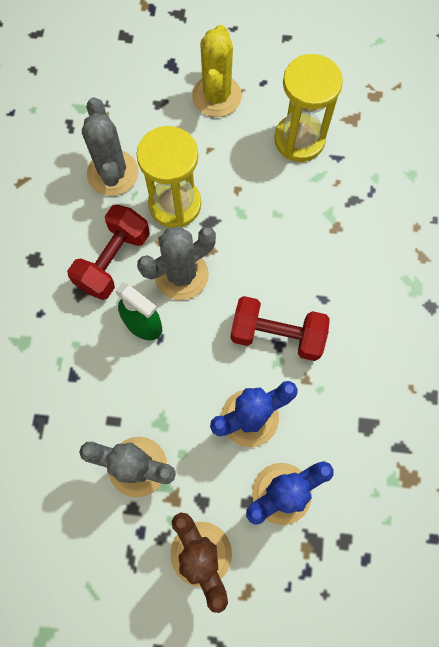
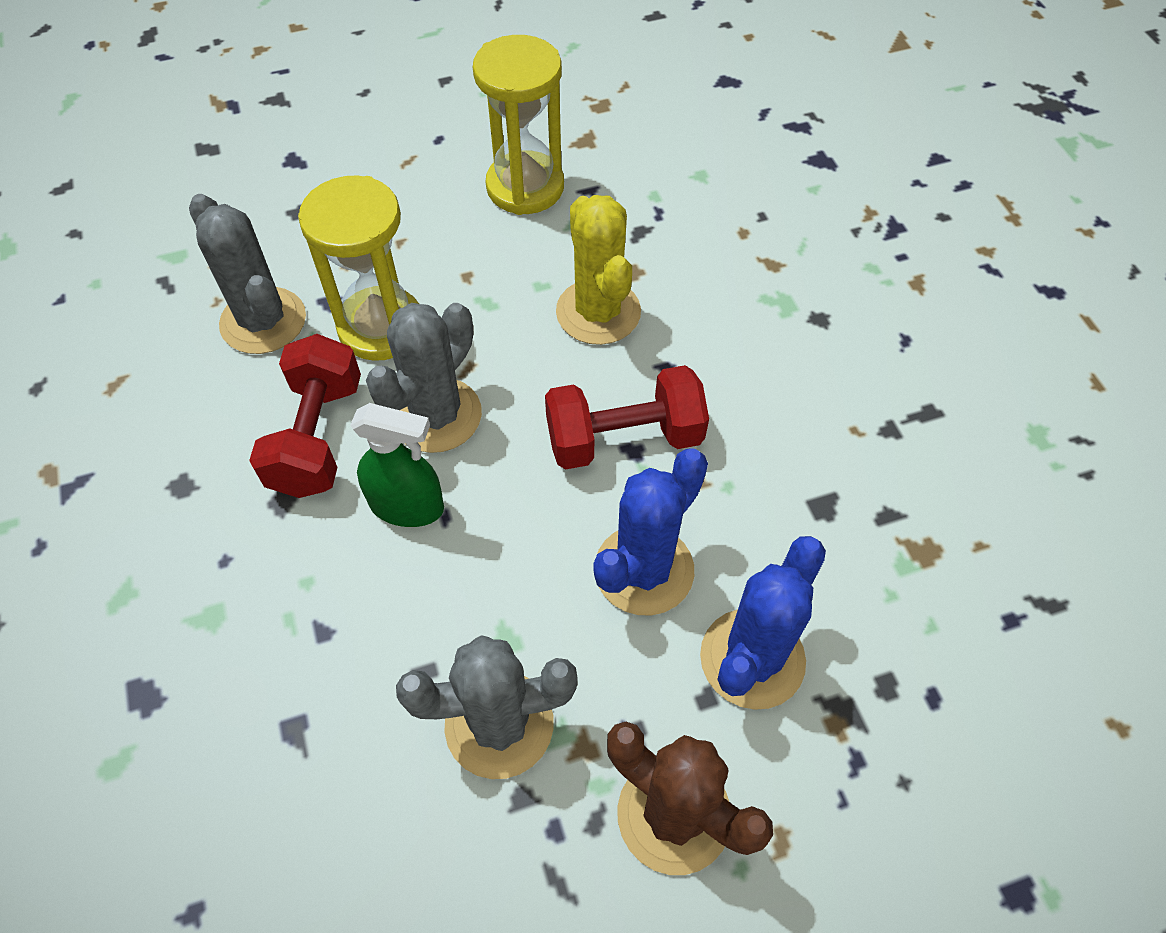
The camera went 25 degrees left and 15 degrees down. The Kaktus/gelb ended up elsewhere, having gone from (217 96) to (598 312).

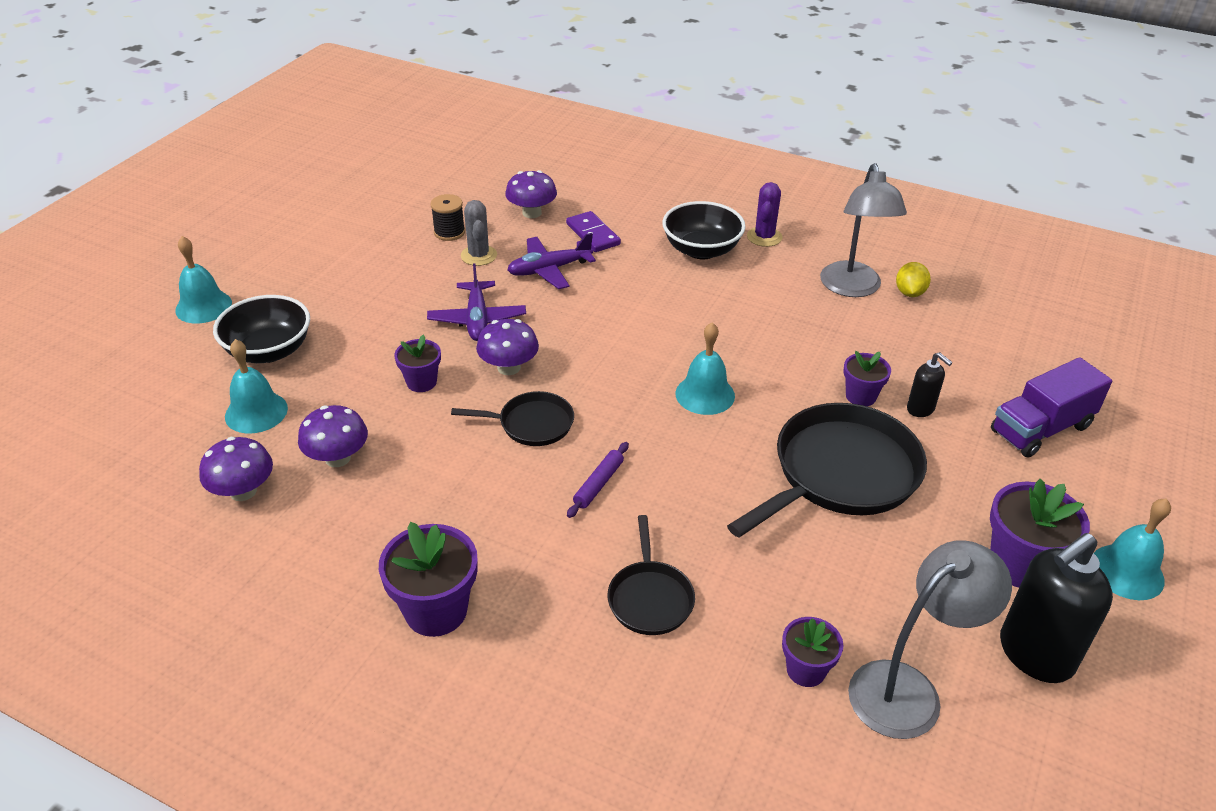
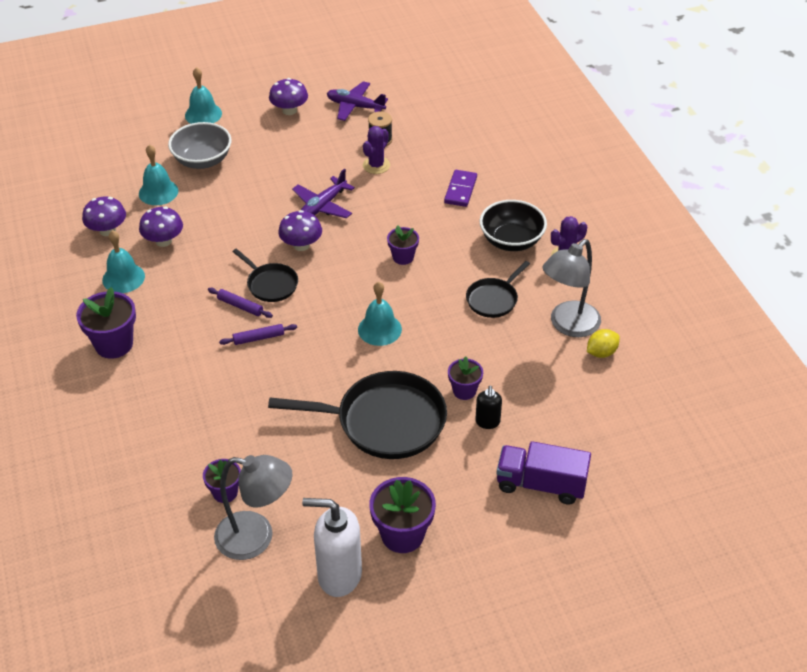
The camera went 45 degrees right and 5 degrees up. What was the Schüssel/schwarz at (269 351) turned into the Schüssel/grau at (202 160). The Blumentopf/lila ended up elsewhere, having gone from (421 382) to (403 257). What was the Kaktus/grau at (479 255) turned into the Kaktus/lila at (376 165). The Pilz/lila ended up elsewhere, having gone from (532 213) to (289 110). The Flugzeug/lila ended up elsewhere, having gone from (549 270) to (355 106). The Pfanne/schwarz ended up elsewhere, having gone from (650 598) to (493 299). What was the Seifenspender/schwarz at (1034 654) turned into the Seifenspender/weiß at (339 575). The Glocke/türkis ended up elsewhere, having gone from (1127 571) to (123 278). The second view gained the Nudelholz/lila at (240 306).

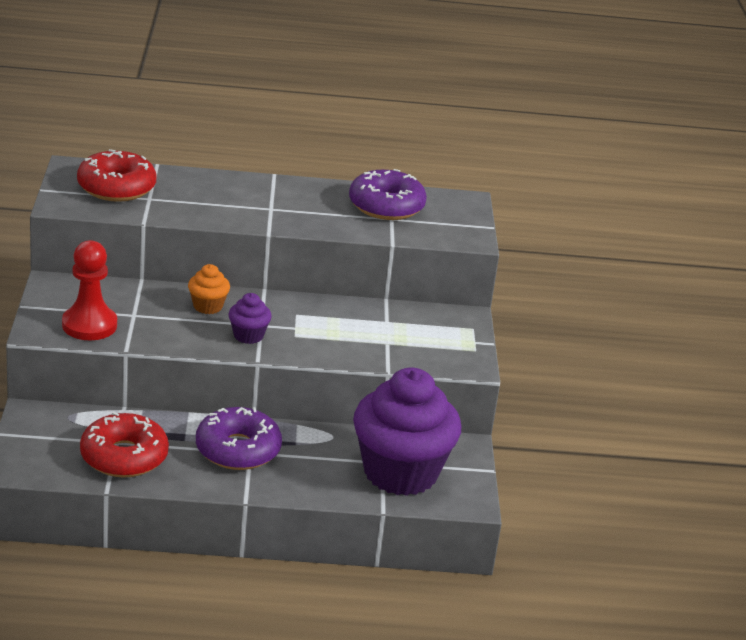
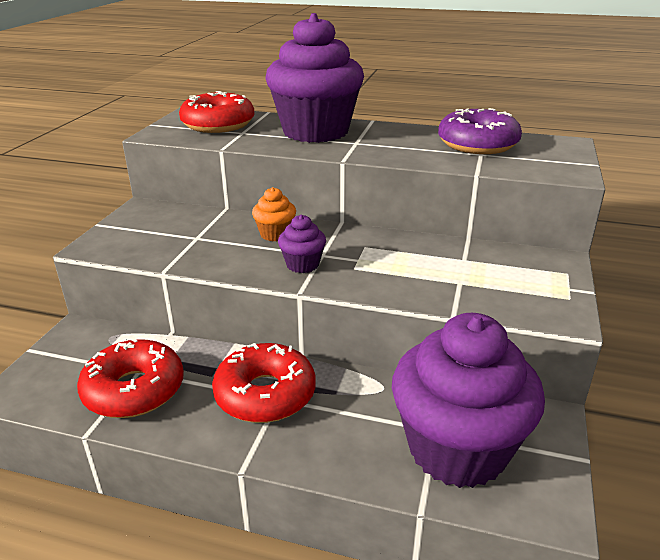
The camera went 20 degrees right and 0 degrees up. The second view lost the Bauer/rot at (89 325). What was the Donut/lila at (238 450) turned into the Donut/rot at (265 394). The second view gained the Muffin/lila at (315 131).

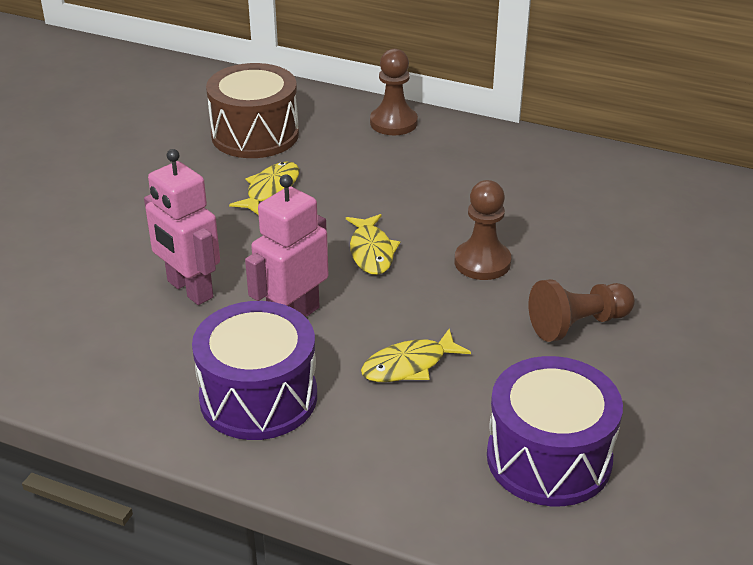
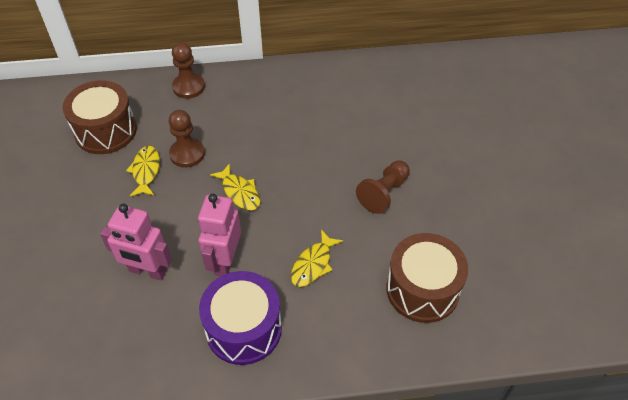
The camera went 30 degrees left and 15 degrees up. The Bauer/braun ended up elsewhere, having gone from (482 262) to (187 154). What was the Trommel/lila at (549 458) turned into the Trommel/braun at (422 289).

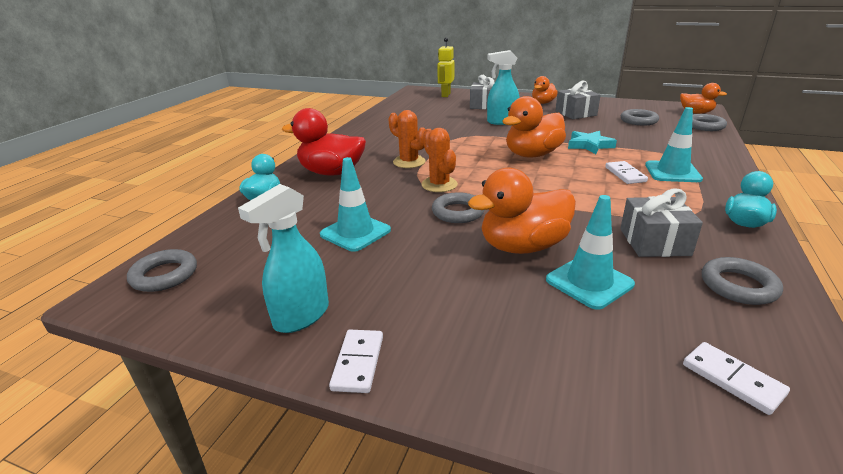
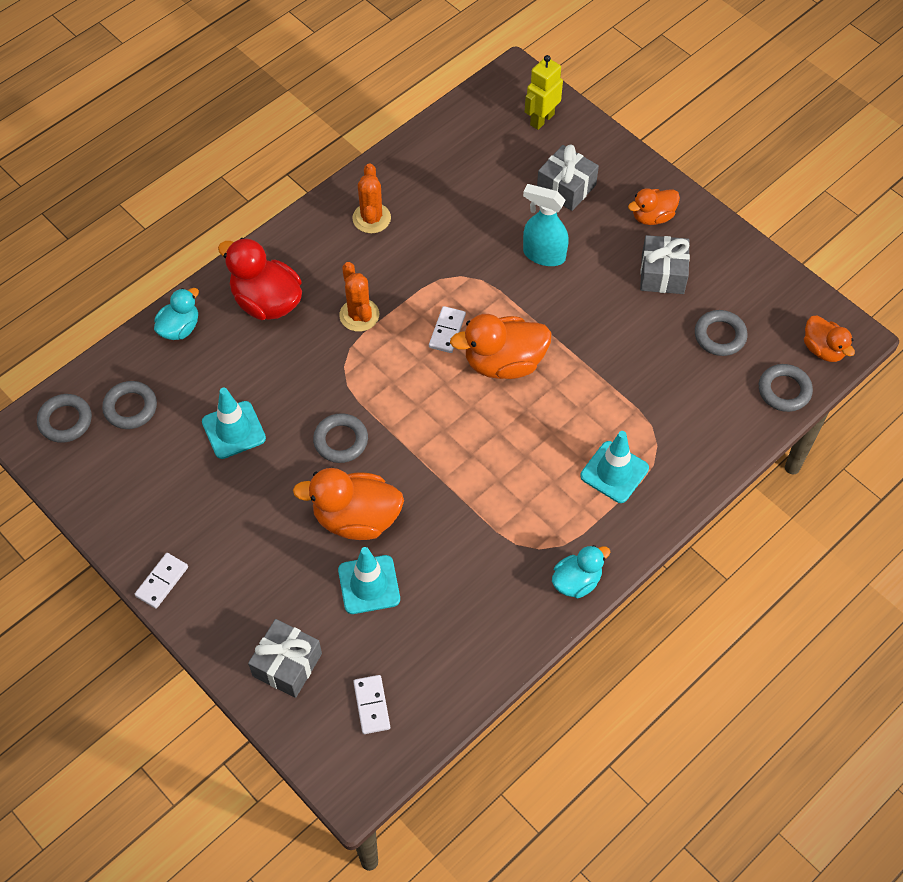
The camera went 25 degrees right and 30 degrees up. The second view lost the Sprühflasche/türkis at (301 316). The Kaktus/orange ended up elsewhere, having gone from (439 185) to (371 218). The second view lost the Stern/türkis at (589 145). The Dominostein/weiß ended up elsewhere, having gone from (625 174) to (447 331). The Geschenk/grau ended up elsewhere, having gone from (654 242) to (287 664). The Ring/grau ended up elsewhere, having gone from (738 286) to (130 408).

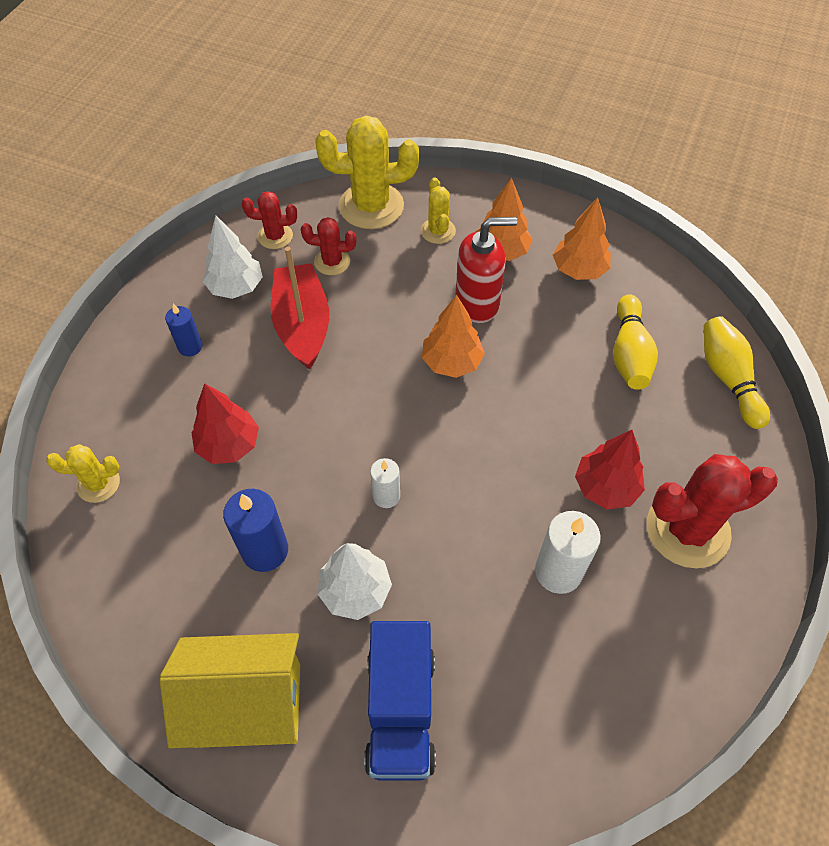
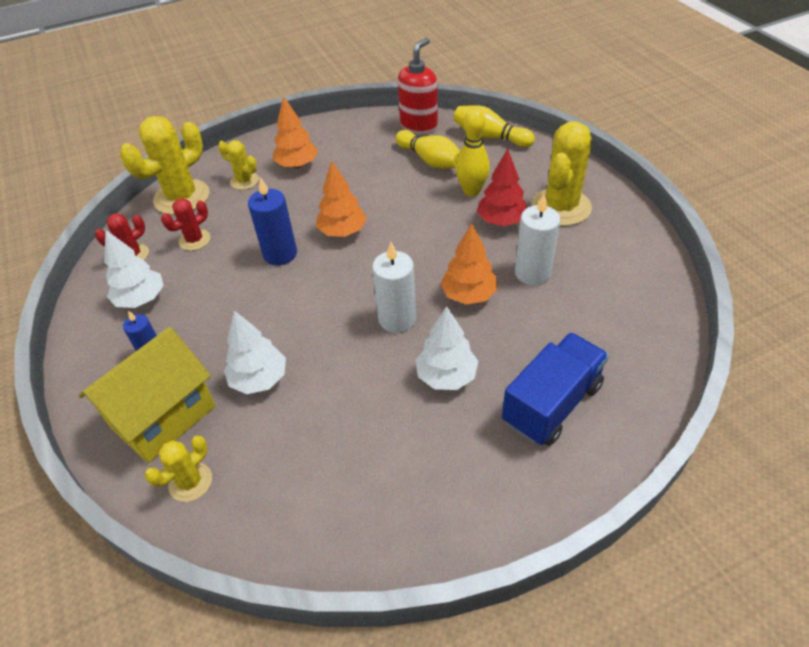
The camera went 45 degrees left and 10 degrees down. The Haus/gelb ended up elsewhere, having gone from (248 704) to (164 417). What was the Baum/rot at (229 444) turned into the Baum/weiß at (259 379). The Kerze/blau ended up elsewhere, having gone from (265 550) to (280 254). The second view lost the Boot/rot at (302 325). The Lastwagen/blau at (401 710) ended up facing another way, 90 degrees counterclockwise from before. The size of the Kerze/weiß at (386 496) changed by a factor of 1.64. The Seifenspender/rot ended up elsewhere, having gone from (477 303) to (419 126). The Baum/orange ended up elsewhere, having gone from (579 270) to (468 295). What was the Kaktus/rot at (687 529) turned into the Kaktus/gelb at (561 207). The second view gained the Bowlingkegel/gelb at (471 191).

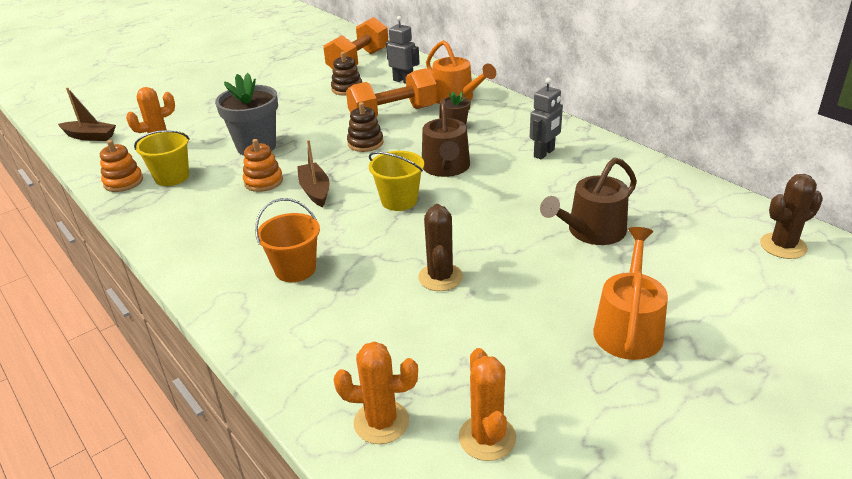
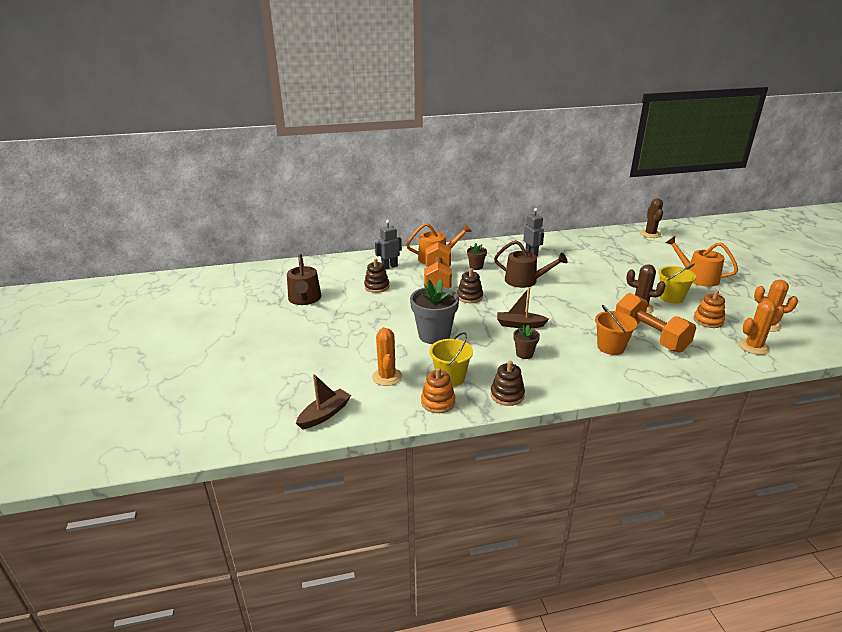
The camera went 65 degrees left and 5 degrees down. The Stapelspielzeug/orange ended up elsewhere, having gone from (263 181) to (708 321). The Hantel/orange ended up elsewhere, having gone from (358 62) to (650 337). The Kaktus/orange at (381 422) ended up facing another way, 45 degrees clockwise from before. The Eimer/gelb ended up elsewhere, having gone from (399 200) to (671 297). The Gießkanne/braun ended up elsewhere, having gone from (591 231) to (305 299). The second view gained the Stapelspielzeug/braun at (507 395). The second view gained the Blumentopf/braun at (524 354).

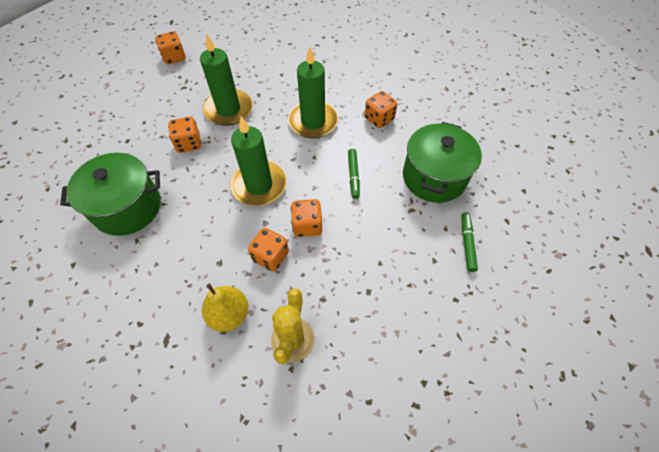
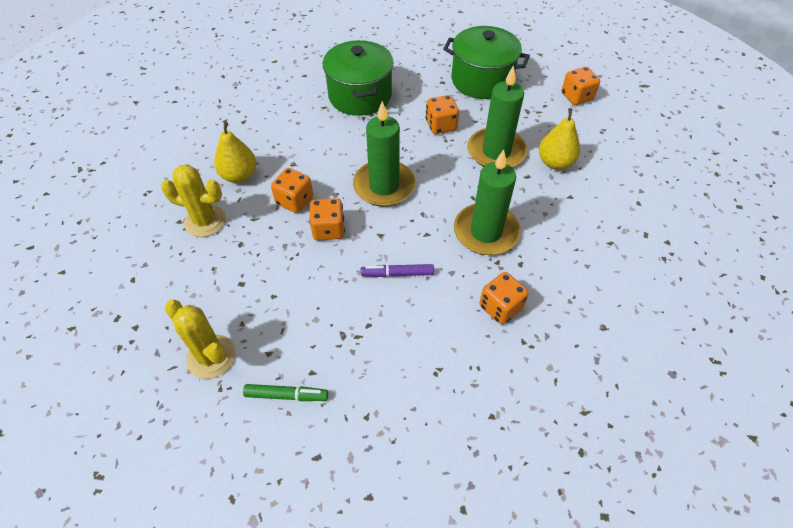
The camera went 90 degrees right and 5 degrees down. What was the Filzstift/grün at (353 176) turned into the Filzstift/lila at (397 274). The Kochtopf/grün ended up elsewhere, having gone from (434 177) to (482 80). The second view gained the Kaktus/gelb at (211 356). The second view gained the Birne/gelb at (555 162).

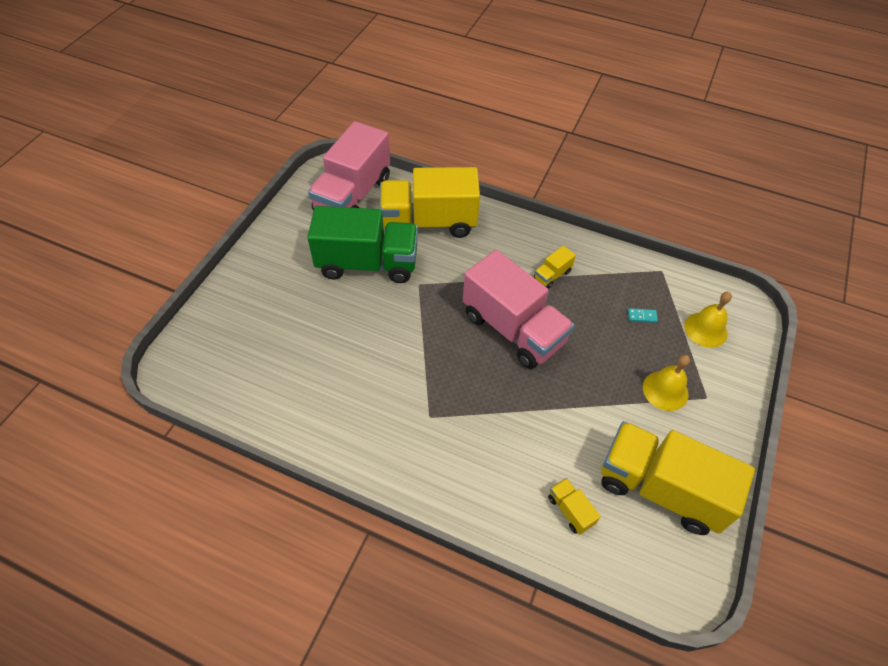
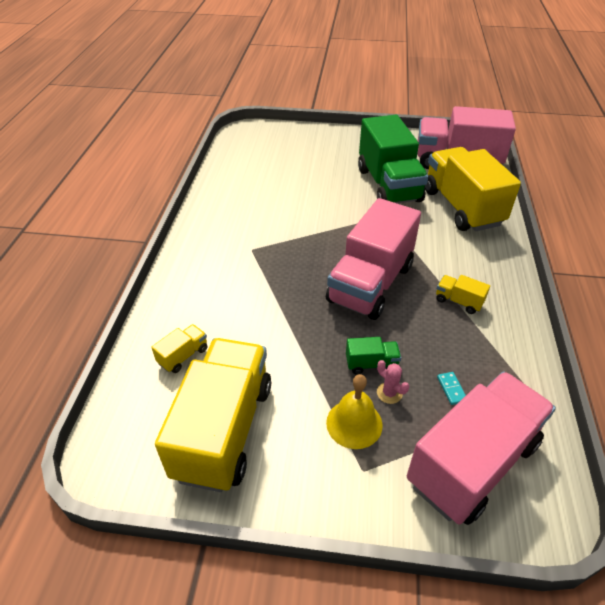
The camera went 75 degrees right and 10 degrees down. Where the Glocke/gelb stood at (705 329), the Lastwagen/rosa came to stand at (472 462). The second view gained the Lastwagen/grün at (371 364). The second view gained the Kaktus/rosa at (389 393).

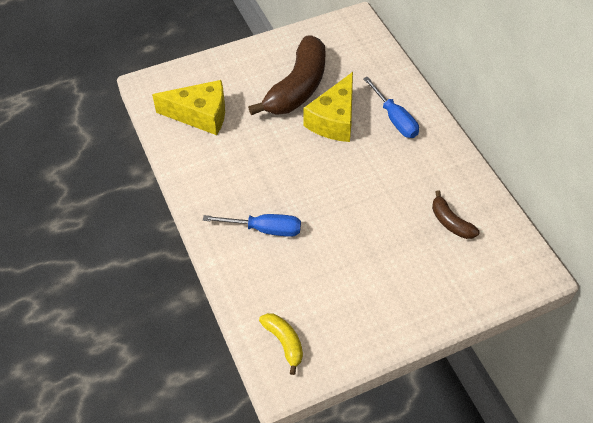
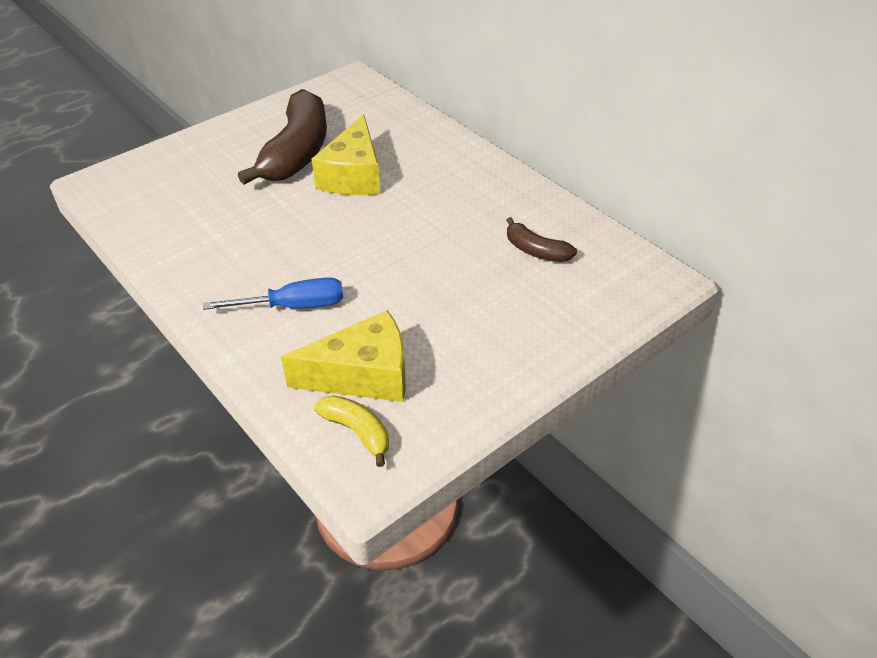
The camera went 15 degrees left and 10 degrees down. The Käse/gelb ended up elsewhere, having gone from (200 115) to (363 375). The second view lost the Schraubenzieher/blau at (395 119).

